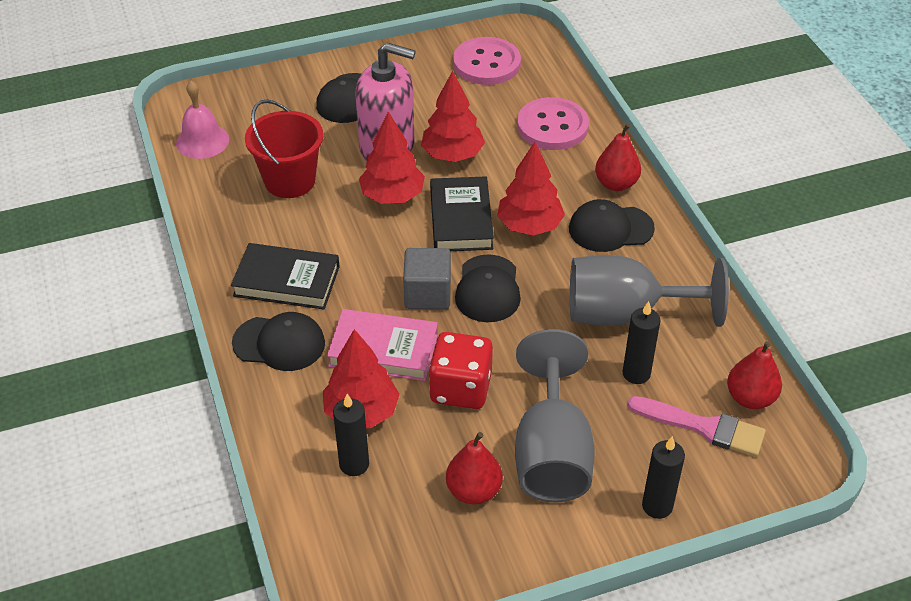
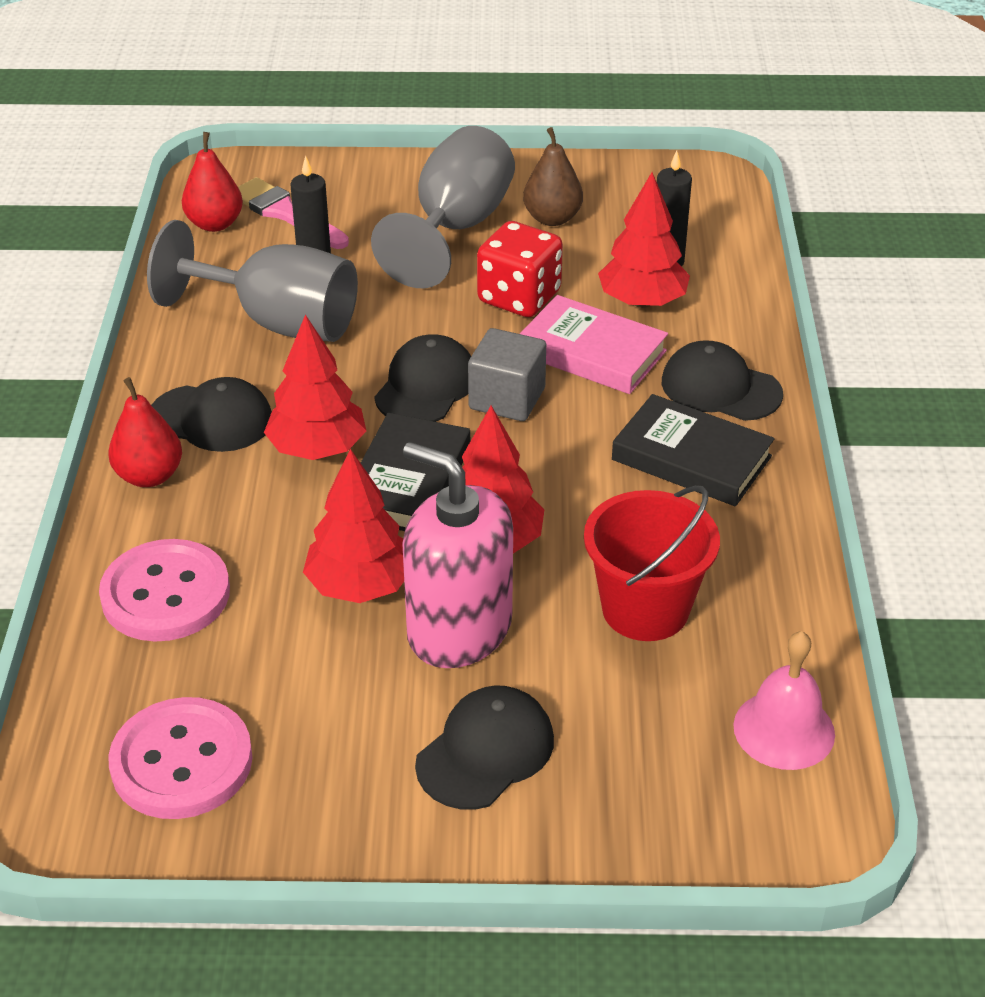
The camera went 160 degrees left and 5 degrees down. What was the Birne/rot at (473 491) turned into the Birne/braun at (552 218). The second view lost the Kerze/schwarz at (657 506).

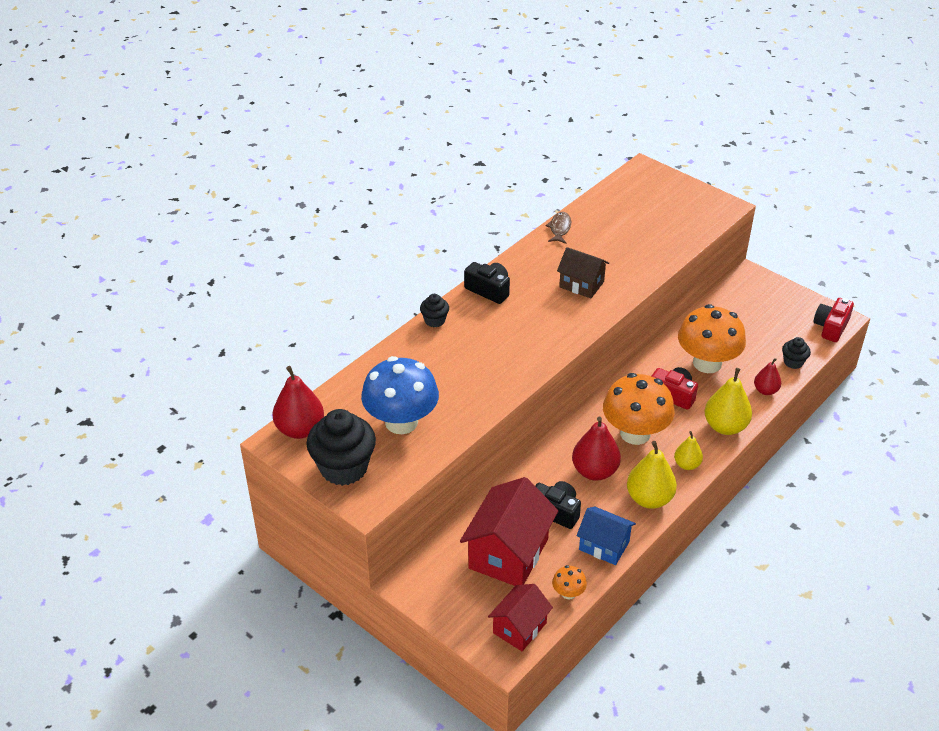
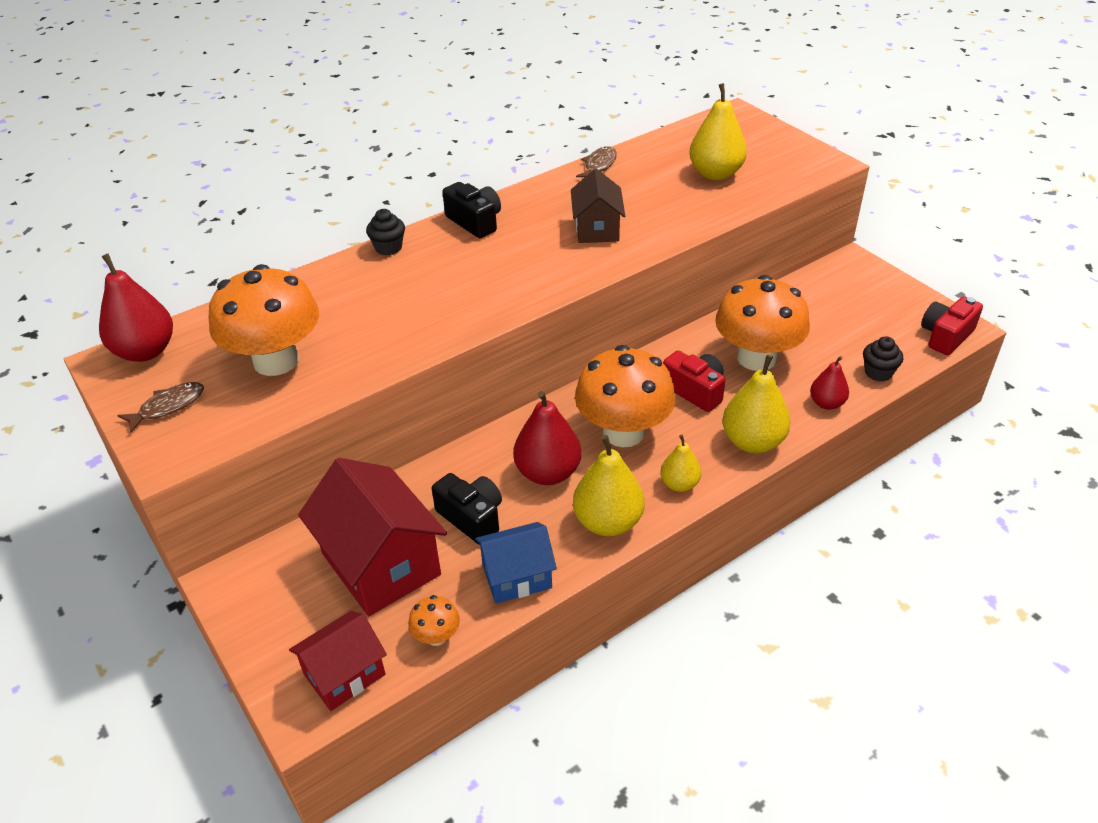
The camera went 15 degrees right and 0 degrees up. Where the Muffin/schwarz stood at (343 468), the Fisch/braun came to stand at (168 407). What was the Pilz/blau at (401 422) turned into the Pilz/orange at (276 361). The Haus/rot at (508 553) ended up facing another way, 75 degrees counterclockwise from before. The Haus/braun at (581 284) ended up facing another way, 45 degrees clockwise from before. The Haus/blau at (604 545) ended up facing another way, 60 degrees counterclockwise from before. The second view gained the Birne/gelb at (715 174).

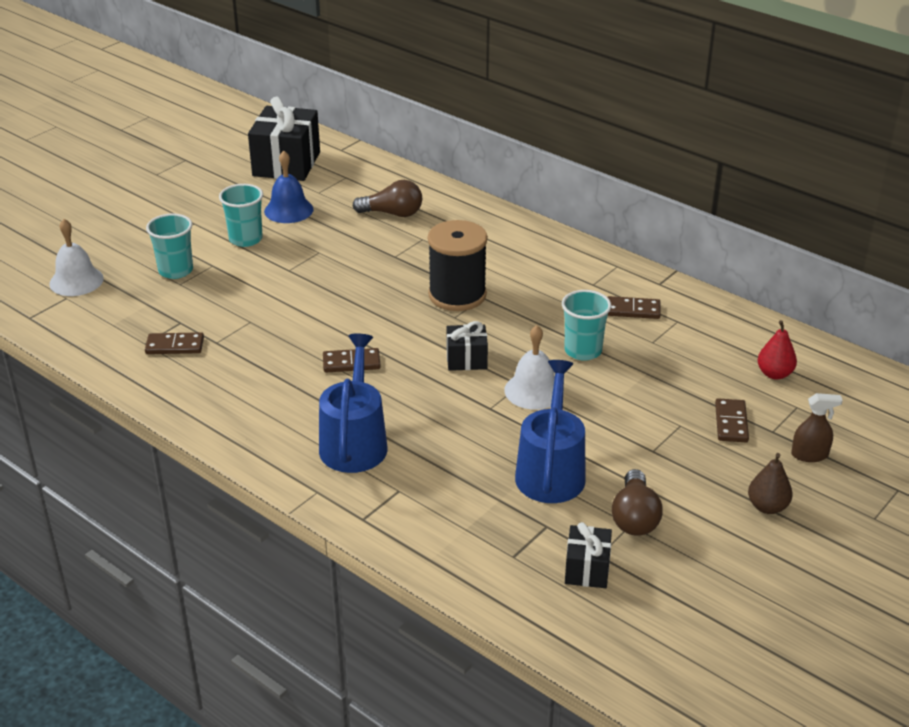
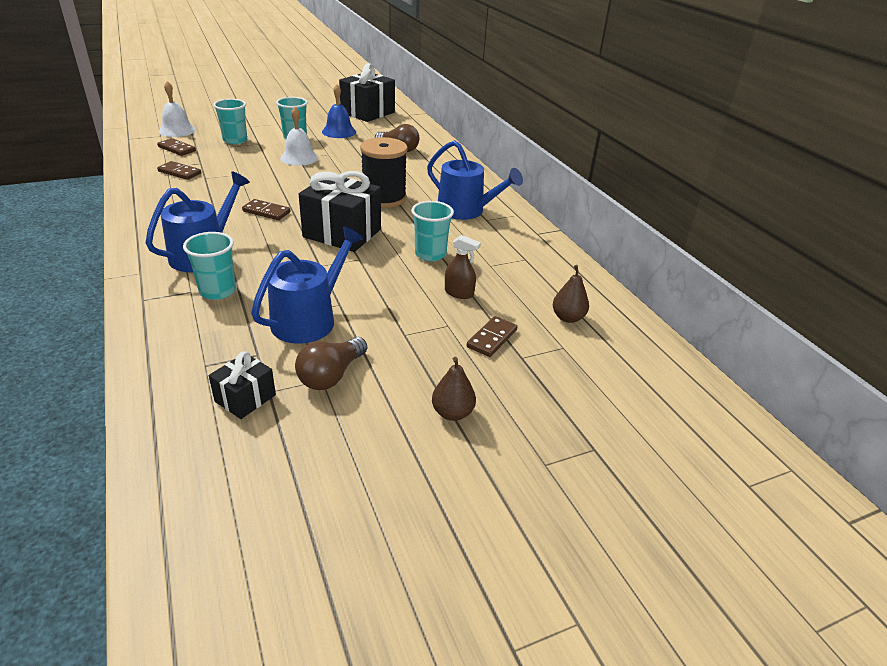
The camera went 25 degrees right and 0 degrees up. The size of the Geschenk/schwarz at (466 359) changed by a factor of 1.92. The Glocke/weiß ended up elsewhere, having gone from (533 390) to (299 158). The Dominostein/braun ended up elsewhere, having gone from (633 310) to (177 149). What was the Birne/rot at (774 374) turned into the Birne/braun at (568 318). The Sprühflasche/braun ended up elsewhere, having gone from (809 455) to (459 293). The second view gained the Becher/türkis at (217 291). The second view gained the Gießkanne/blau at (465 211).

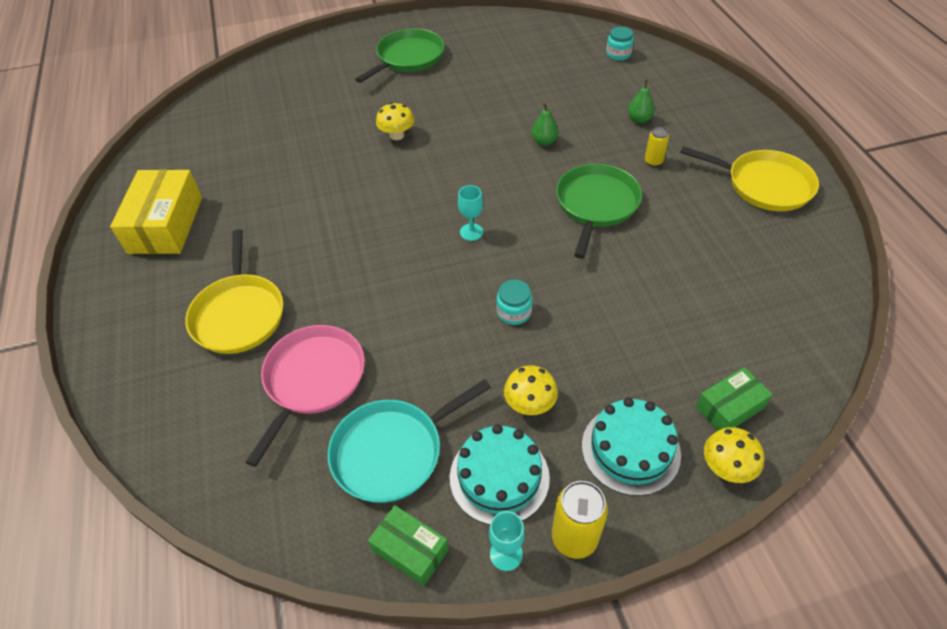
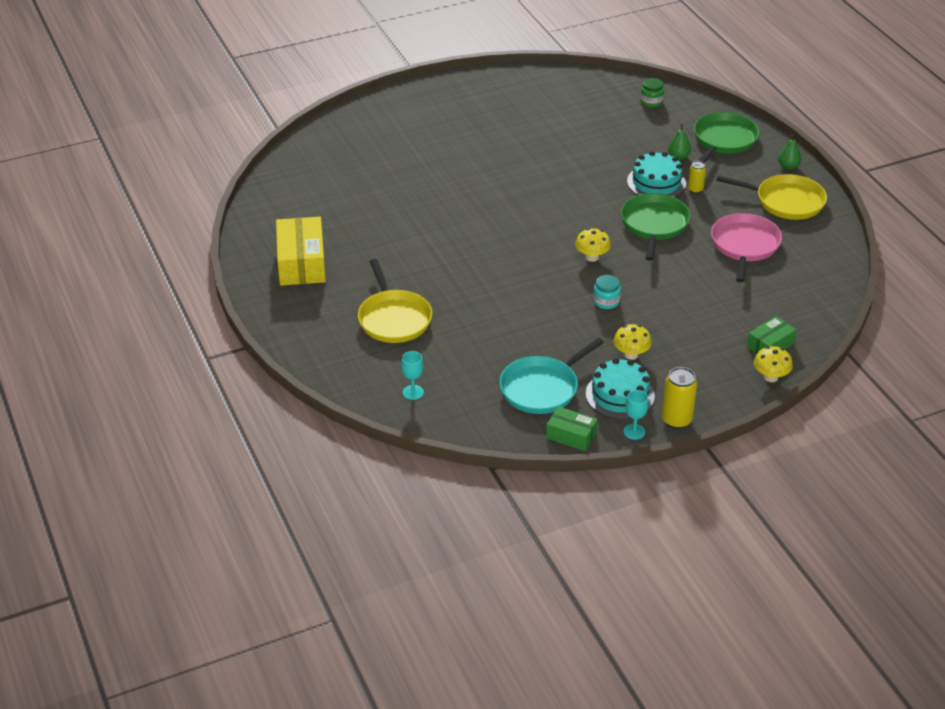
The camera went 10 degrees left and 10 degrees down. The Pfanne/rosa ended up elsewhere, having gone from (312 380) to (744 245). The Pfanne/grün ended up elsewhere, having gone from (408 58) to (723 140). The Pilz/gelb ended up elsewhere, having gone from (397 135) to (592 257). The Kelch/türkis ended up elsewhere, having gone from (471 232) to (413 392). The Birne/grün ended up elsewhere, having gone from (544 141) to (788 166). The Kuchen/türkis ended up elsewhere, having gone from (630 449) to (656 182). What was the Einmachglas/türkis at (618 54) turned into the Einmachglas/grün at (651 101).

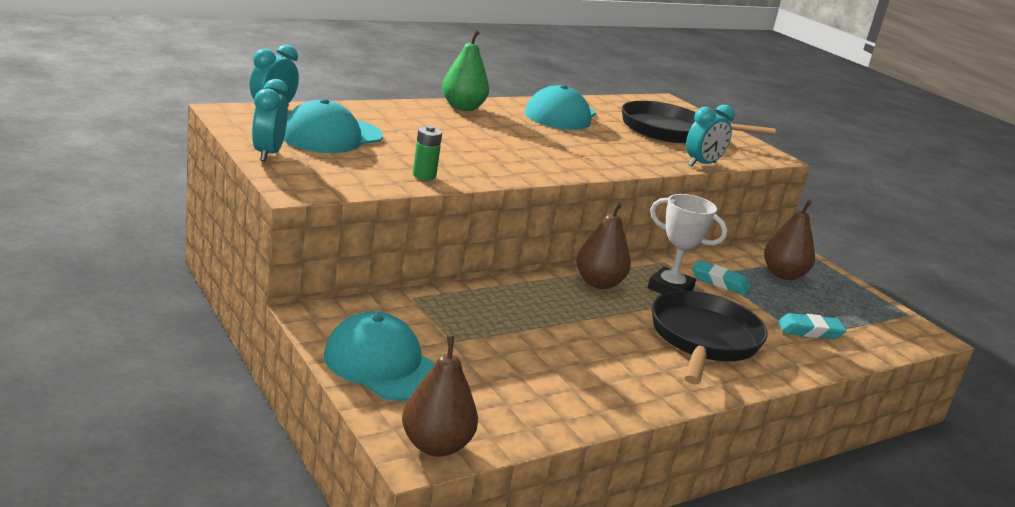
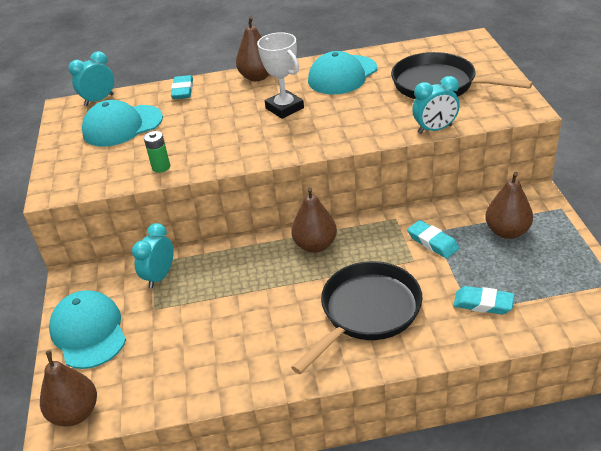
The camera went 30 degrees right and 15 degrees up. The Wecker/türkis ended up elsewhere, having gone from (268 154) to (160 276). What was the Birne/grün at (462 107) turned into the Birne/braun at (257 77). The Pokal/weiß ended up elsewhere, having gone from (670 289) to (284 108). The second view gained the Radiergummi/türkis at (183 90).

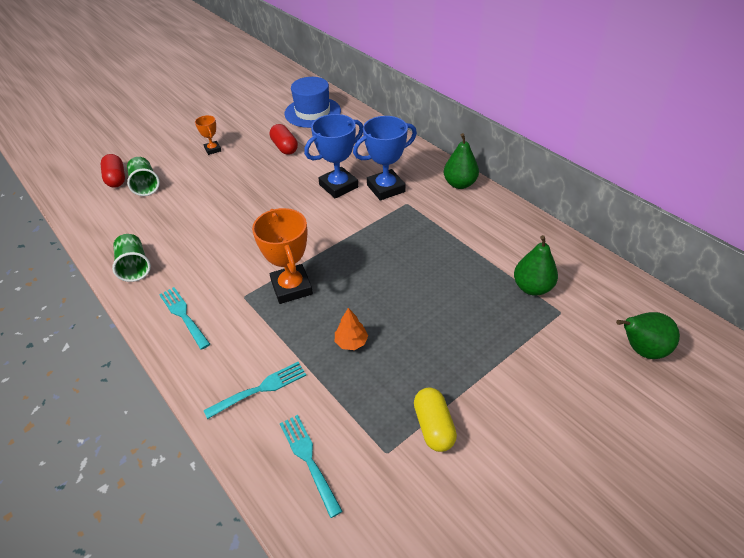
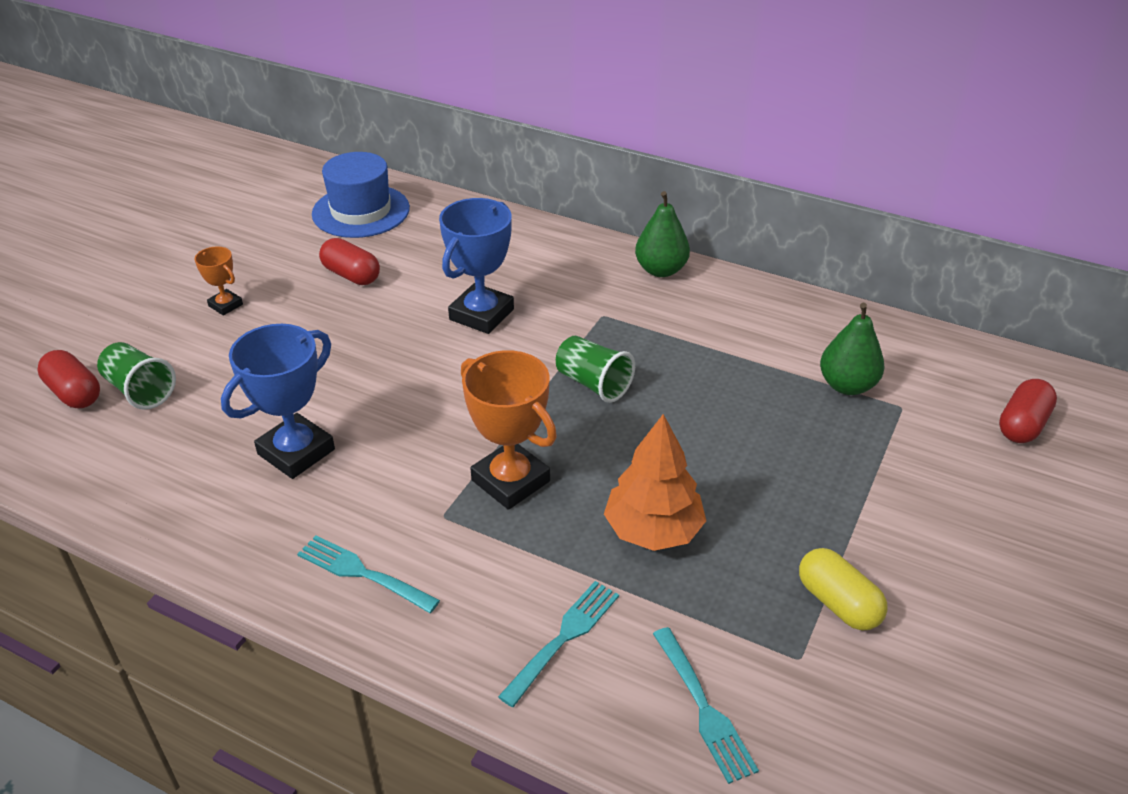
The camera went 25 degrees left and 5 degrees down. The Becher/grün ended up elsewhere, having gone from (134 266) to (593 384). The Gabel/türkis at (309 460) ended up facing another way, 150 degrees counterclockwise from before. The size of the Baum/orange at (351 342) changed by a factor of 1.87. The Pokal/blau ended up elsewhere, having gone from (386 188) to (296 452). Where the Birne/grün stood at (641 349), the Kapsel/rot came to stand at (1022 425).

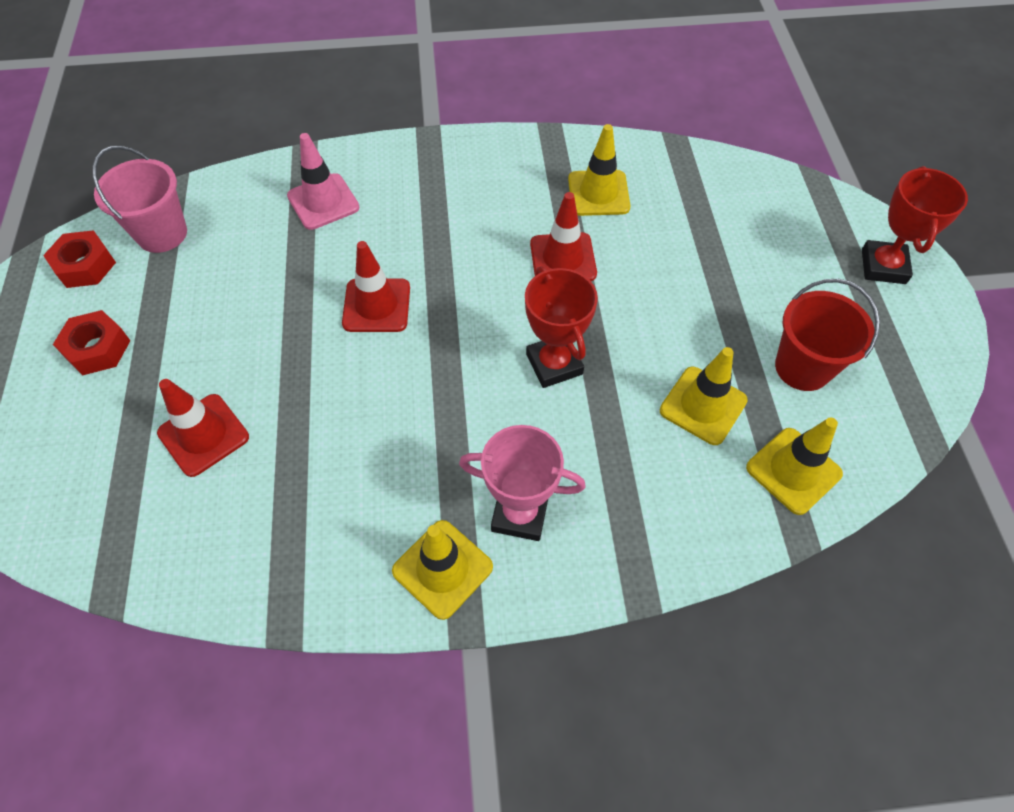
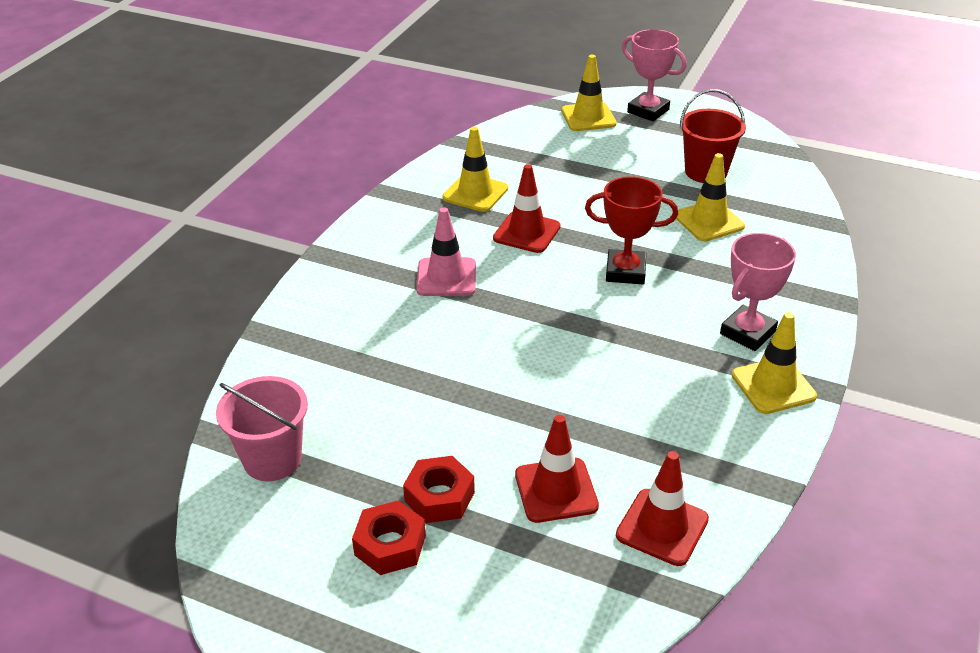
The camera went 60 degrees left and 20 degrees down. The Sechskantmutter/rot ended up elsewhere, having gone from (85 266) to (439 497). The Leitkegel/rosa ended up elsewhere, having gone from (323 202) to (446 277). The Leitkegel/rot ended up elsewhere, having gone from (376 305) to (662 527). The Leitkegel/gelb ended up elsewhere, having gone from (793 471) to (588 117). What was the Pokal/rot at (883 266) turned into the Pokal/rosa at (648 111).

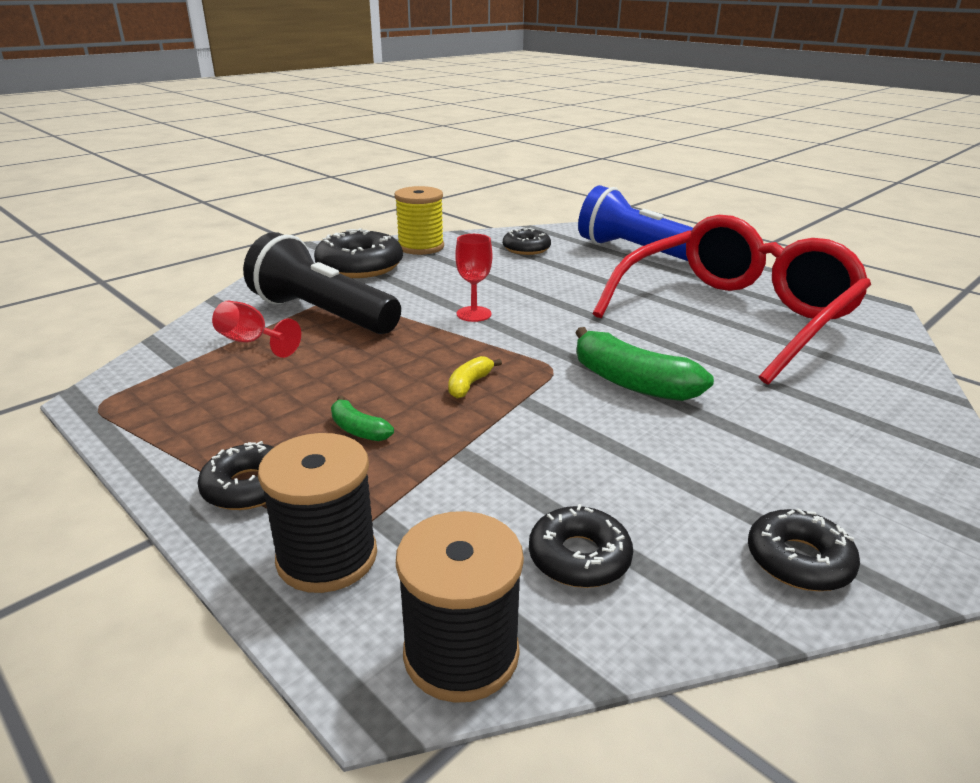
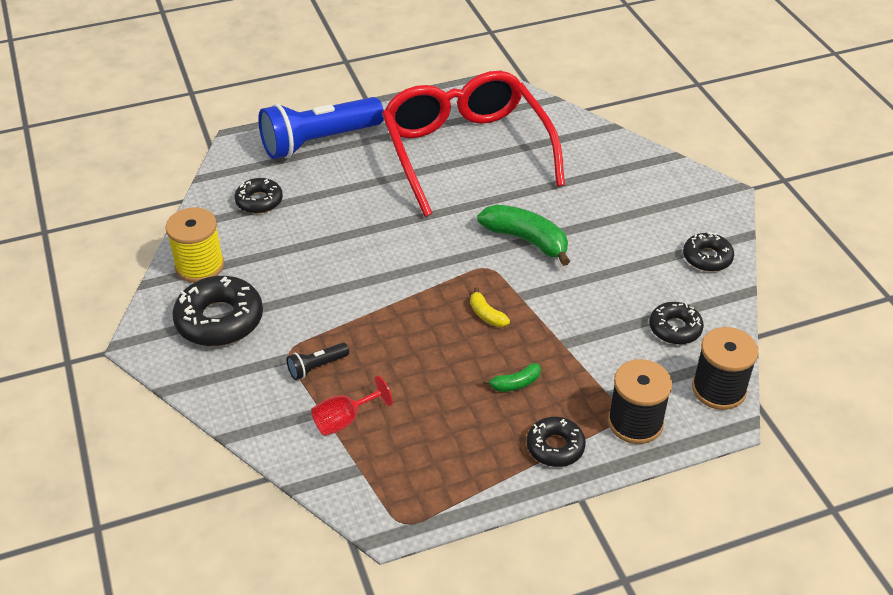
The camera went 65 degrees left and 15 degrees up. The size of the Taschenlampe/schwarz at (322 314) changed by a factor of 0.41. The second view lost the Kelch/rot at (474 314). The Banane/grün at (631 382) ended up facing another way, 120 degrees counterclockwise from before.

